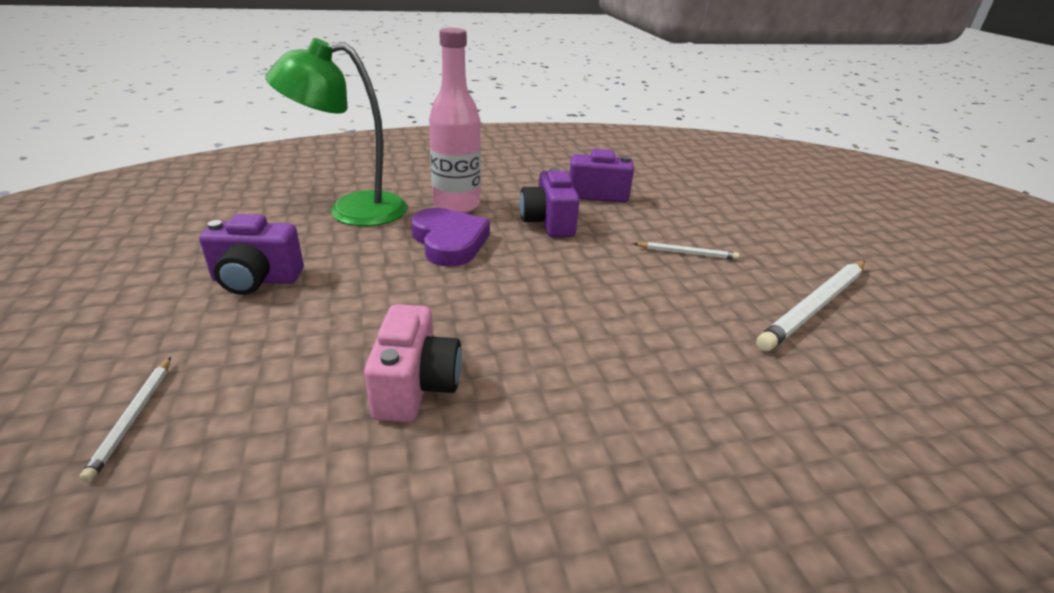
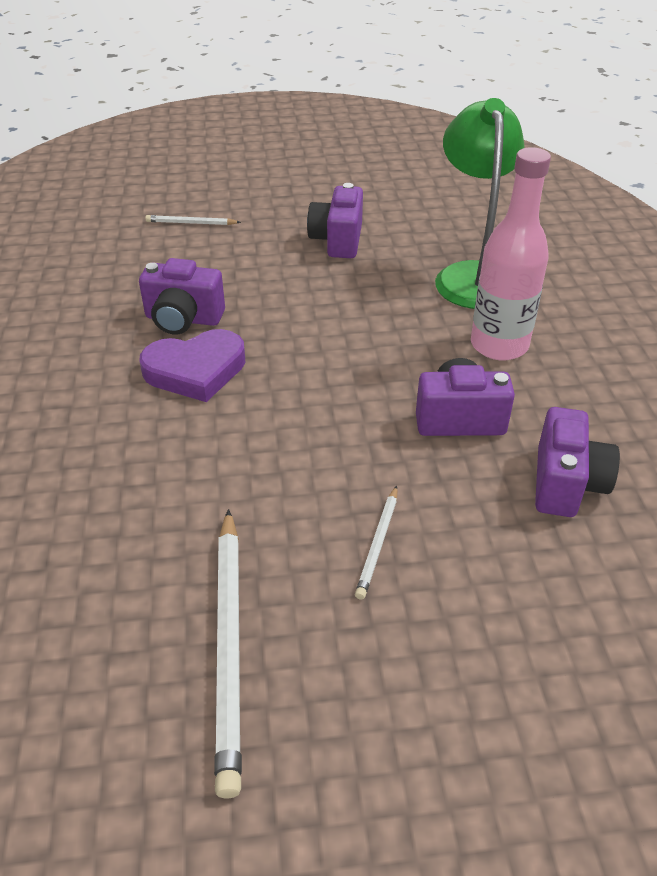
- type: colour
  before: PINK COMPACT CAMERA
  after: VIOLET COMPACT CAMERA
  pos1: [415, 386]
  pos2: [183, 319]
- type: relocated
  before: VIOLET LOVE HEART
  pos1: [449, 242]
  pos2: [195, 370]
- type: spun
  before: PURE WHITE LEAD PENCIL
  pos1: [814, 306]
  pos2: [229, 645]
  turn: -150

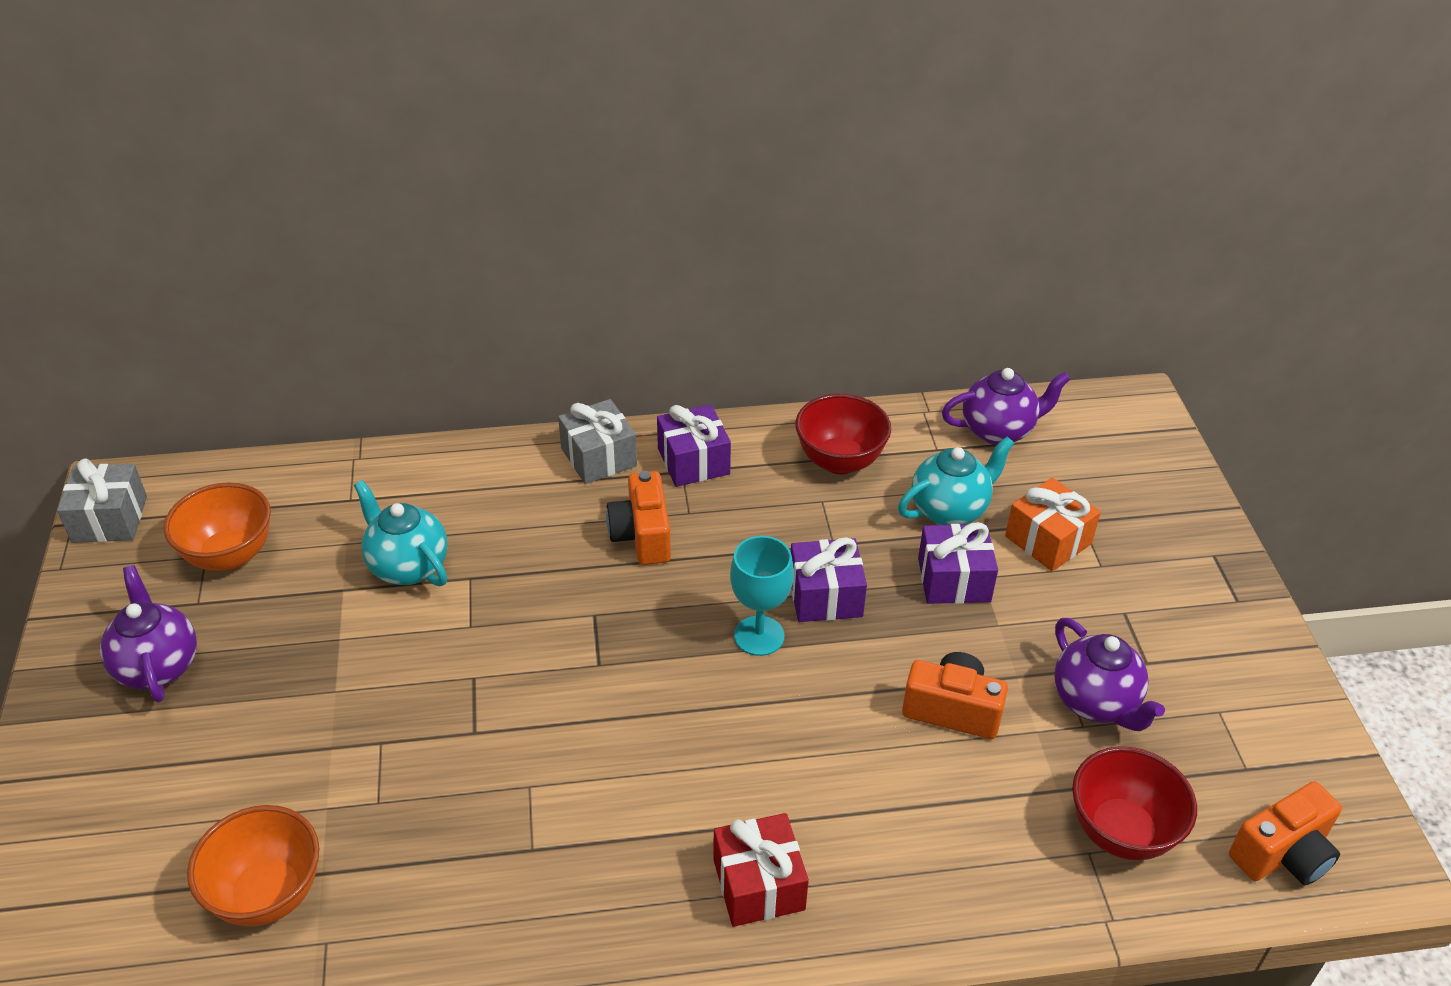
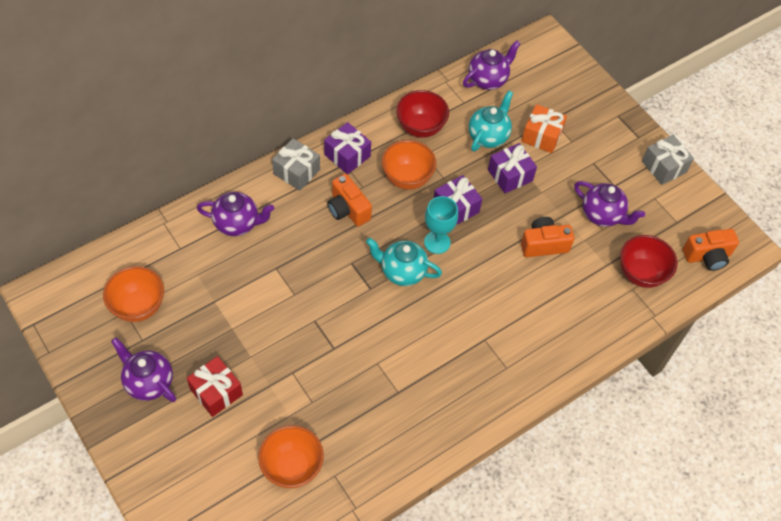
- type: relocated
  before: ASH-GREY PRESENT
  pos1: [110, 519]
  pos2: [664, 167]
- type: relocated
  before: AQUA TEA POT
  pos1: [408, 566]
  pos2: [402, 272]
- type: relocated
  before: RED PRESENT
  pos1: [758, 884]
  pos2: [216, 392]
- type: spun
  before: ORANGE COMPACT CAMERA
  pos1: [1283, 854]
  pos2: [707, 256]
  turn: 45
- type: appeared
  after: VIOLET TEA POT
  pos2: [237, 224]
- type: appeared
  after: ORANGE SERVING BOWL
  pos2: [407, 178]

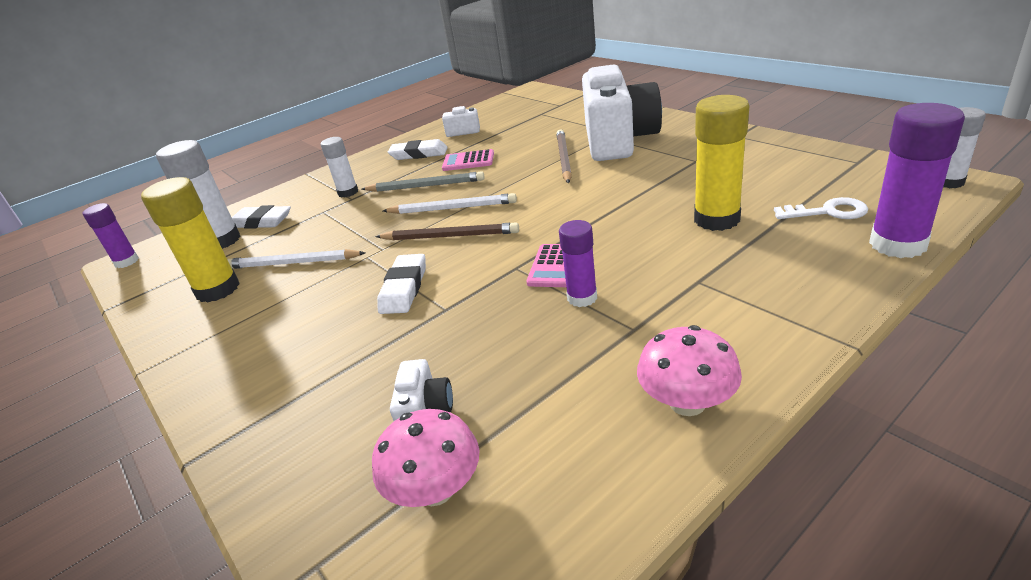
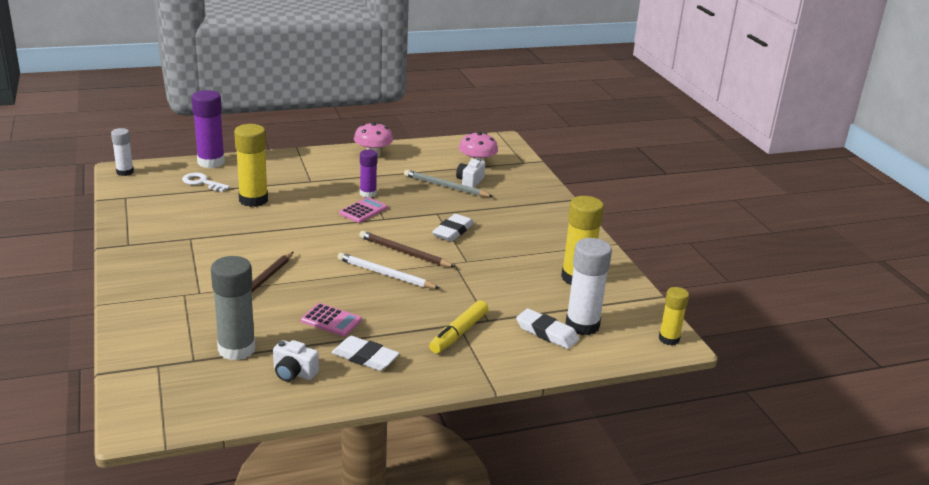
- type: colour
  before: VIOLET GLUE
  after: BRIGHT YELLOW GLUE
  pos1: [127, 262]
  pos2: [669, 339]
- type: missing
  before: PURE WHITE LEAD PENCIL
  pos1: [293, 263]
- type: exchanged
  before: PURE WHITE GLUE
  after: BRIGHT YELLOW MARKER PEN
  pos1: [348, 192]
  pos2: [459, 333]
- type: relocated
  before: ASH-GREY LEAD PENCIL
  pos1: [425, 186]
  pos2: [445, 187]
- type: missing
  before: PURE WHITE COMPACT CAMERA
  pos1: [618, 141]
- type: appeared
  after: ASH-GREY GLUE
  pos2: [236, 349]

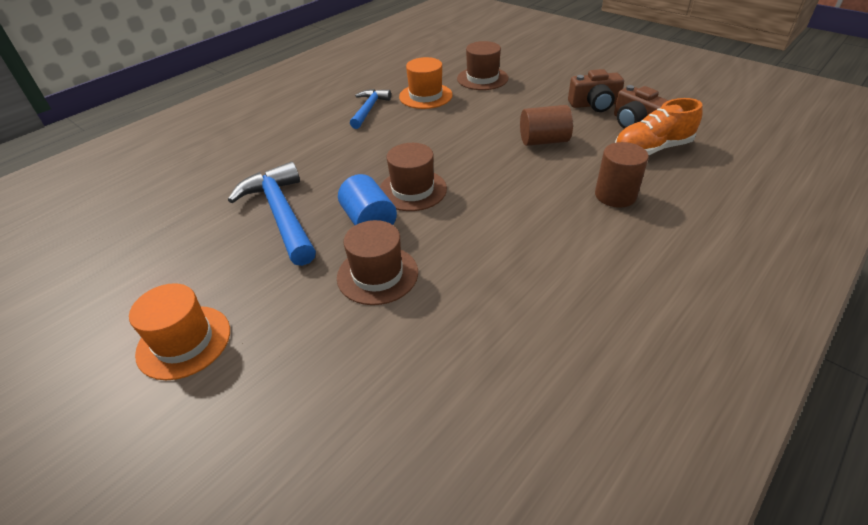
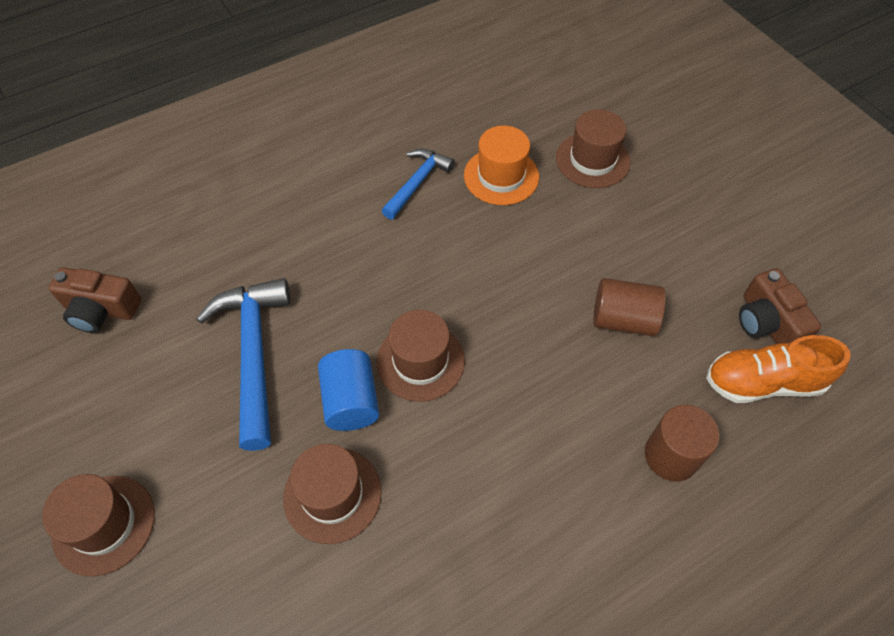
- type: colour
  before: ORANGE TALL HAT
  after: DARK BROWN TALL HAT
  pos1: [184, 342]
  pos2: [104, 524]
- type: relocated
  before: DARK BROWN COMPACT CAMERA
  pos1: [594, 104]
  pos2: [101, 310]

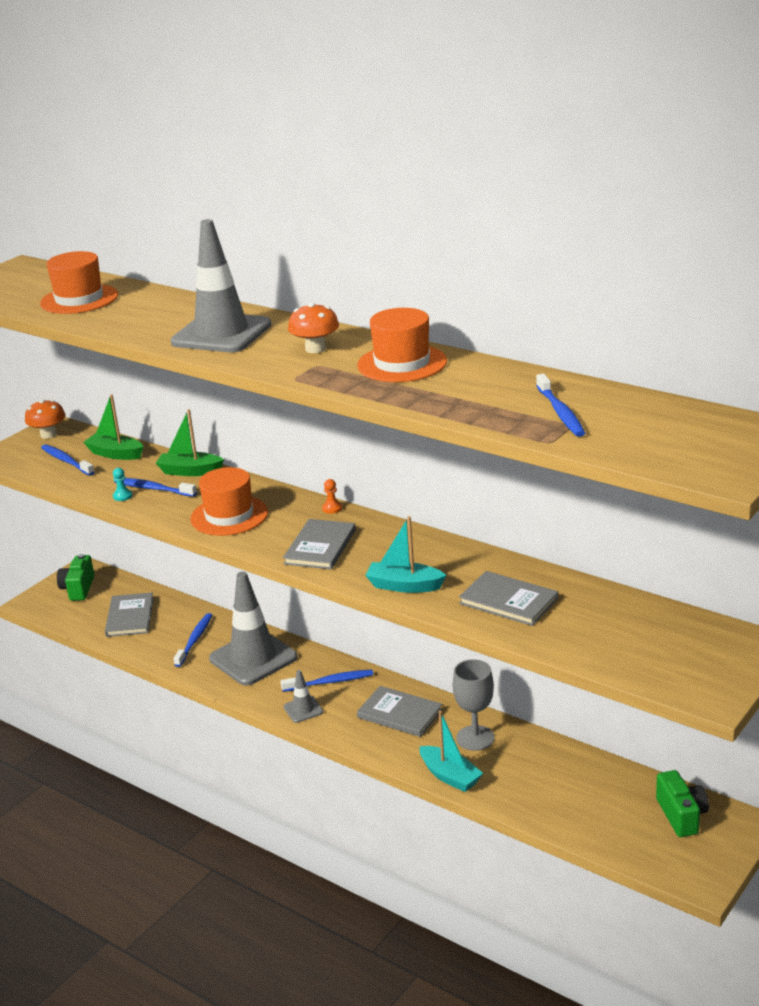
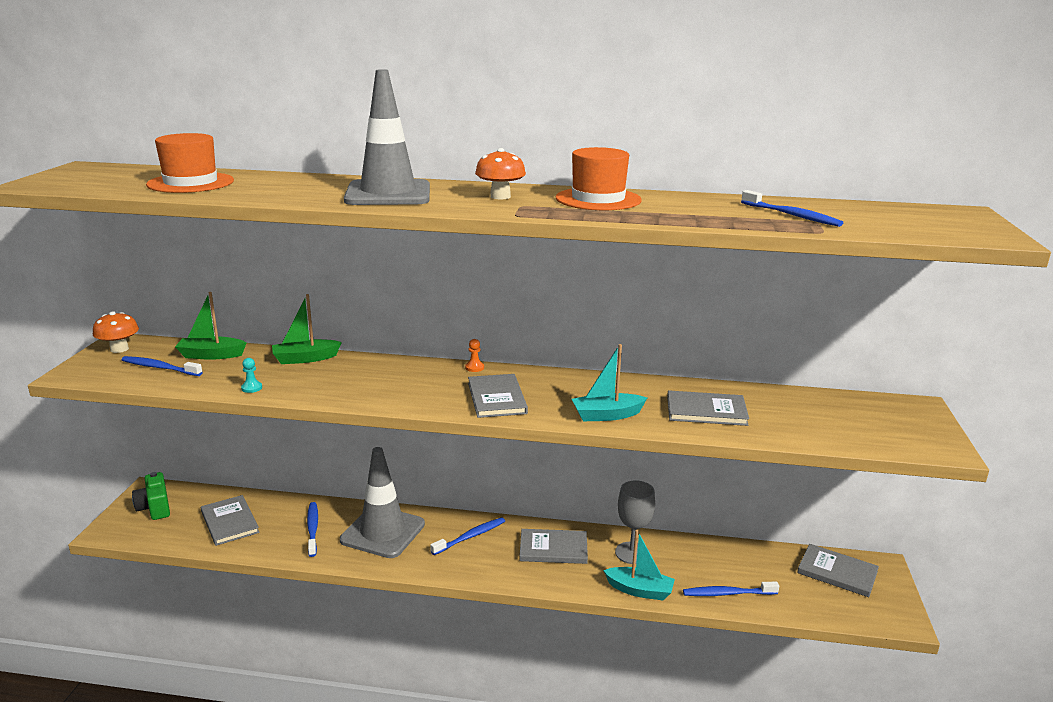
- type: relocated
  before: ROYAL BLUE TOOTHBRUSH
  pos1: [153, 489]
  pos2: [727, 593]
- type: missing
  before: ORANGE TALL HAT
  pos1: [229, 516]
- type: missing
  before: ASH-GREY SAFETY CONE
  pos1: [303, 709]
- type: exchanged
  before: GREEN COMPACT CAMERA
  after: ASH-GREY HARDCOVER
  pos1: [681, 815]
  pos2: [837, 572]

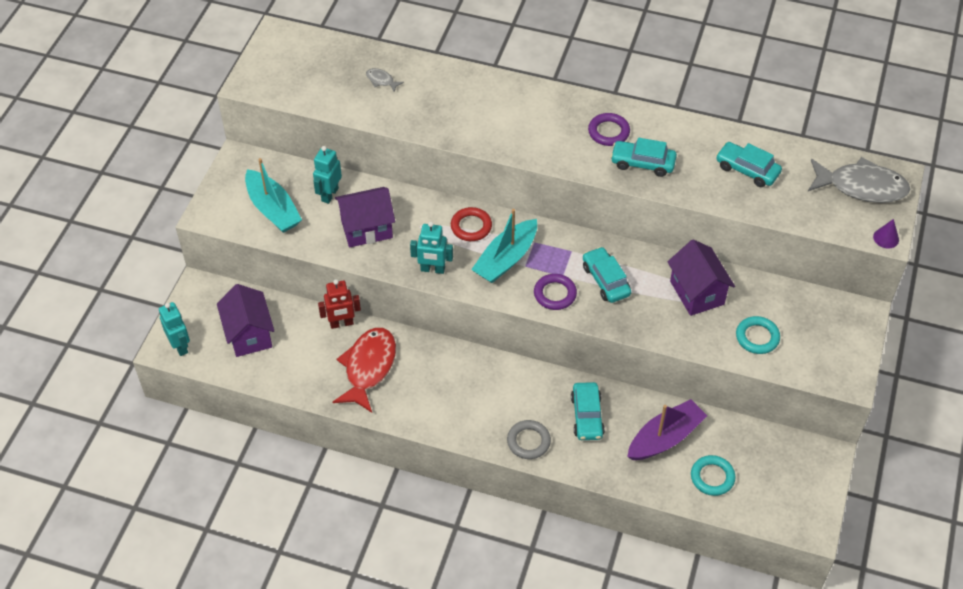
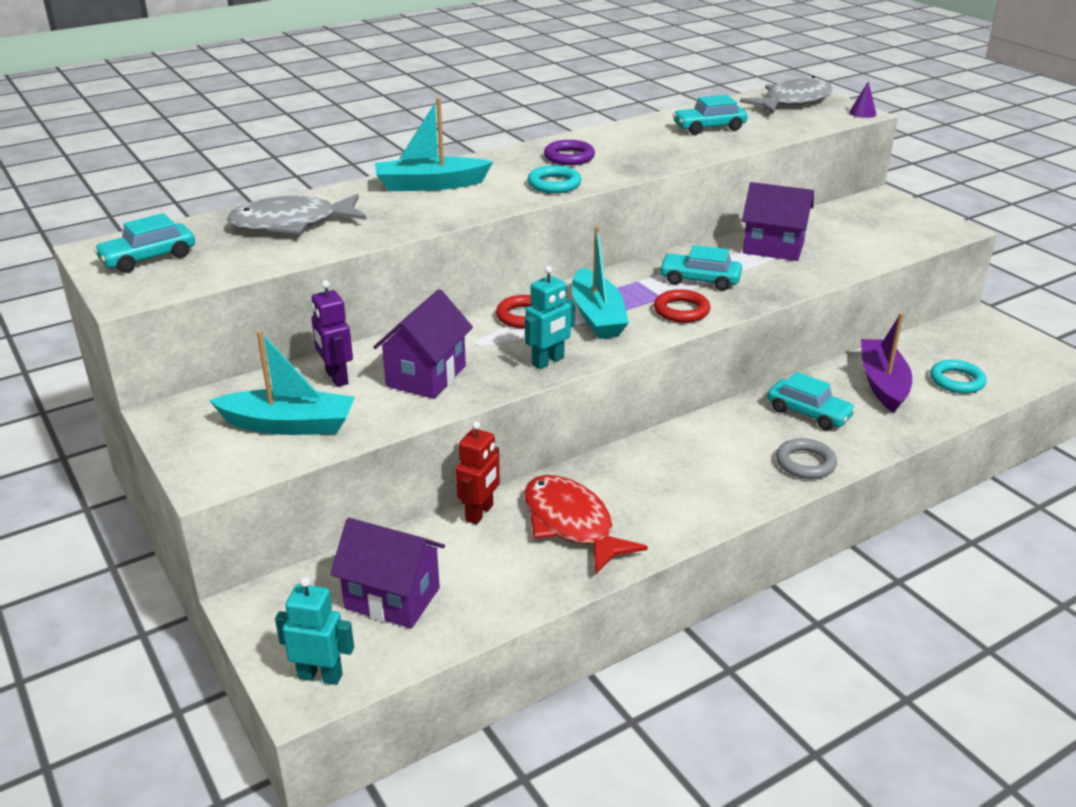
- type: colour
  before: AQUA ROBOT
  after: VIOLET ROBOT
  pos1: [329, 194]
  pos2: [336, 377]
- type: size
  before: ASH-GREY FISH FIGURE
  pos1: [381, 80]
  pos2: [292, 224]
  scale: 2.36
- type: colour
  before: VIOLET HOOP
  after: RED HOOP
  pos1: [555, 294]
  pos2: [681, 310]
- type: relocated
  before: AQUA CAR
  pos1: [642, 163]
  pos2: [148, 258]
- type: relocated
  before: AQUA HOOP
  pos1: [757, 337]
  pos2: [554, 184]
- type: appeared
  after: AQUA BOAT
  pos2: [430, 185]

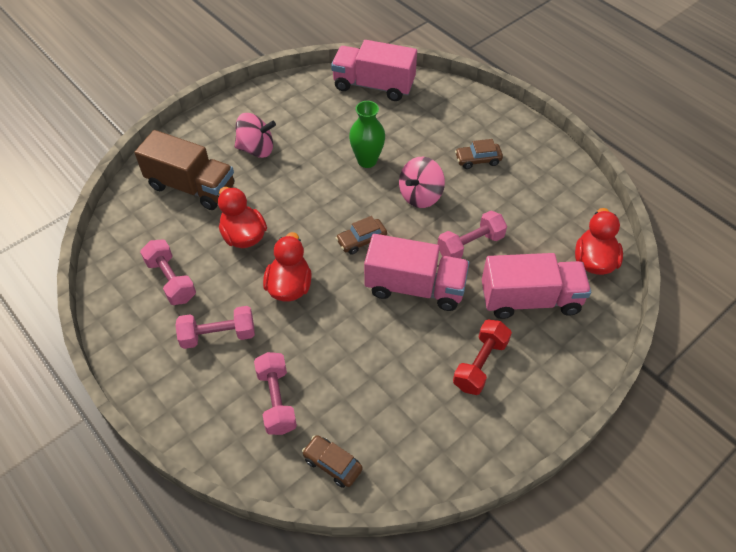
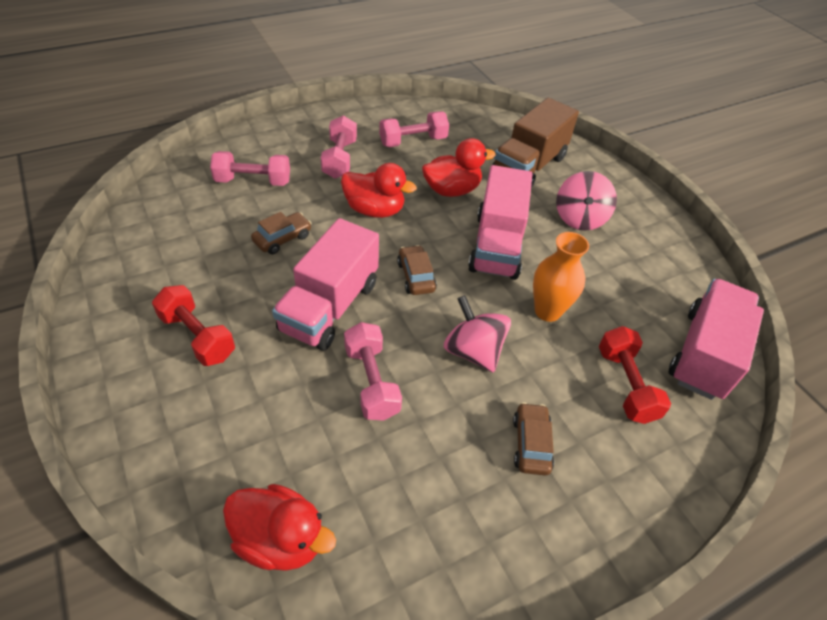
- type: relocated
  before: DARK BROWN CAR
  pos1: [332, 464]
  pos2: [282, 239]
- type: colour
  before: GREEN FLOWER VASE
  after: ORANGE FLOWER VASE
  pos1: [367, 160]
  pos2: [547, 311]
- type: relocated
  before: PINK TOY TRUCK
  pos1: [530, 299]
  pos2: [496, 245]
- type: appeared
  after: RED DUMBBELL
  pos2: [625, 385]

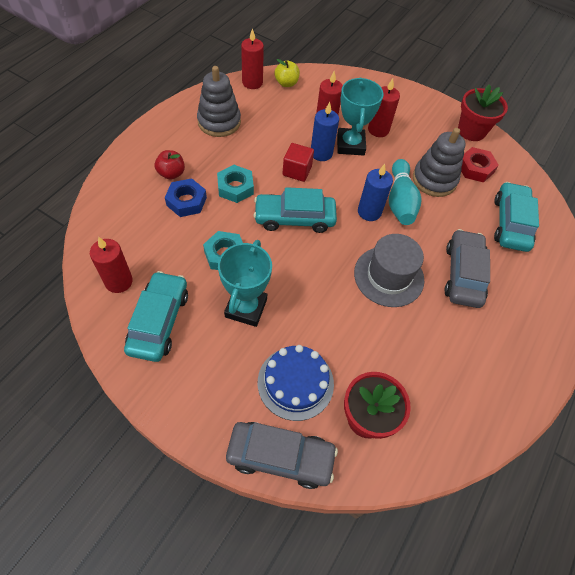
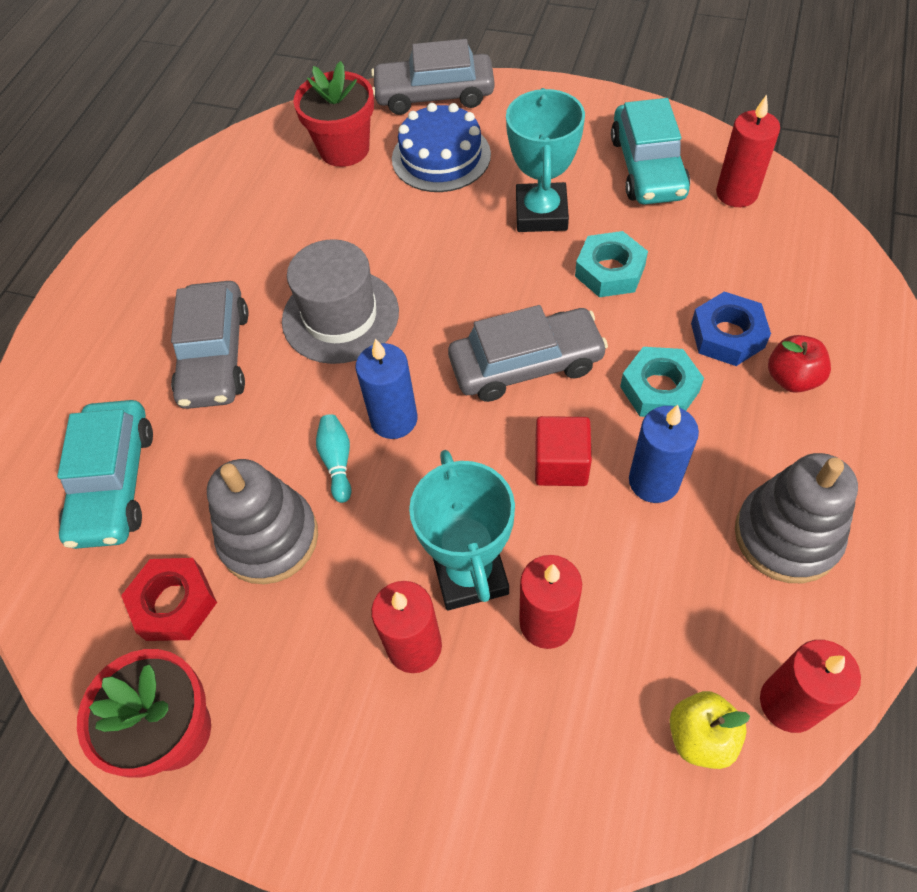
- type: colour
  before: AQUA CAR
  after: ASH-GREY CAR
  pos1: [294, 218]
  pos2: [526, 364]
- type: relocated
  before: ROYAL BLUE CANDLE
  pos1: [321, 153]
  pos2: [654, 481]
- type: size
  before: AQUA TENPIN
  pos1: [400, 201]
  pos2: [337, 462]
  scale: 0.53

